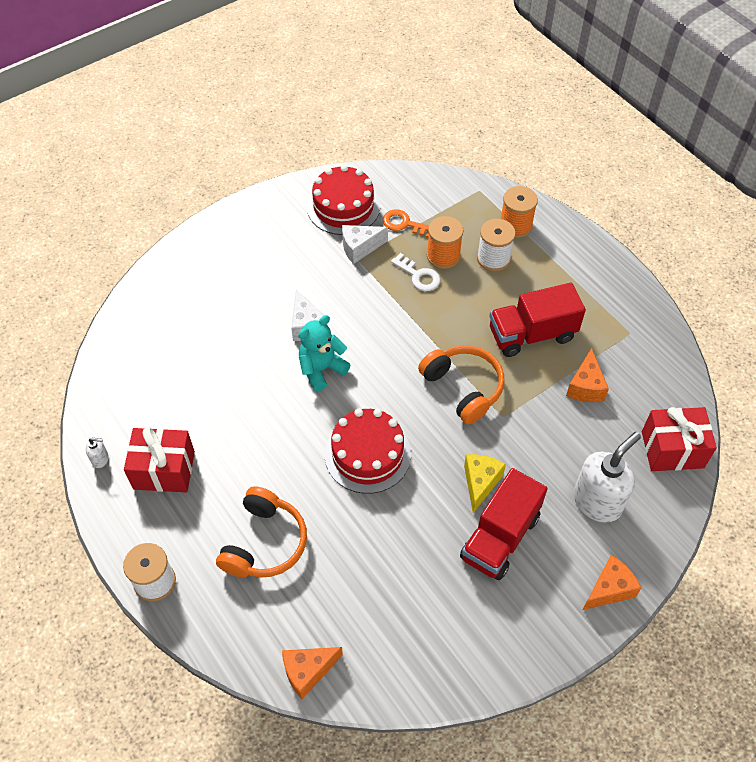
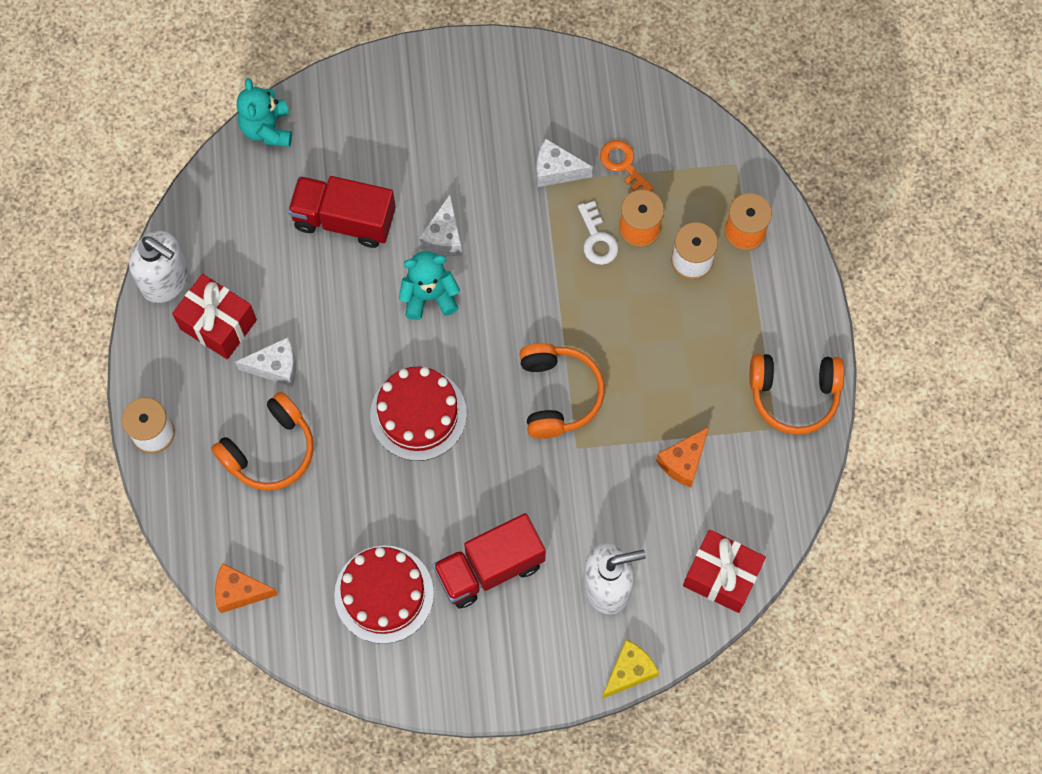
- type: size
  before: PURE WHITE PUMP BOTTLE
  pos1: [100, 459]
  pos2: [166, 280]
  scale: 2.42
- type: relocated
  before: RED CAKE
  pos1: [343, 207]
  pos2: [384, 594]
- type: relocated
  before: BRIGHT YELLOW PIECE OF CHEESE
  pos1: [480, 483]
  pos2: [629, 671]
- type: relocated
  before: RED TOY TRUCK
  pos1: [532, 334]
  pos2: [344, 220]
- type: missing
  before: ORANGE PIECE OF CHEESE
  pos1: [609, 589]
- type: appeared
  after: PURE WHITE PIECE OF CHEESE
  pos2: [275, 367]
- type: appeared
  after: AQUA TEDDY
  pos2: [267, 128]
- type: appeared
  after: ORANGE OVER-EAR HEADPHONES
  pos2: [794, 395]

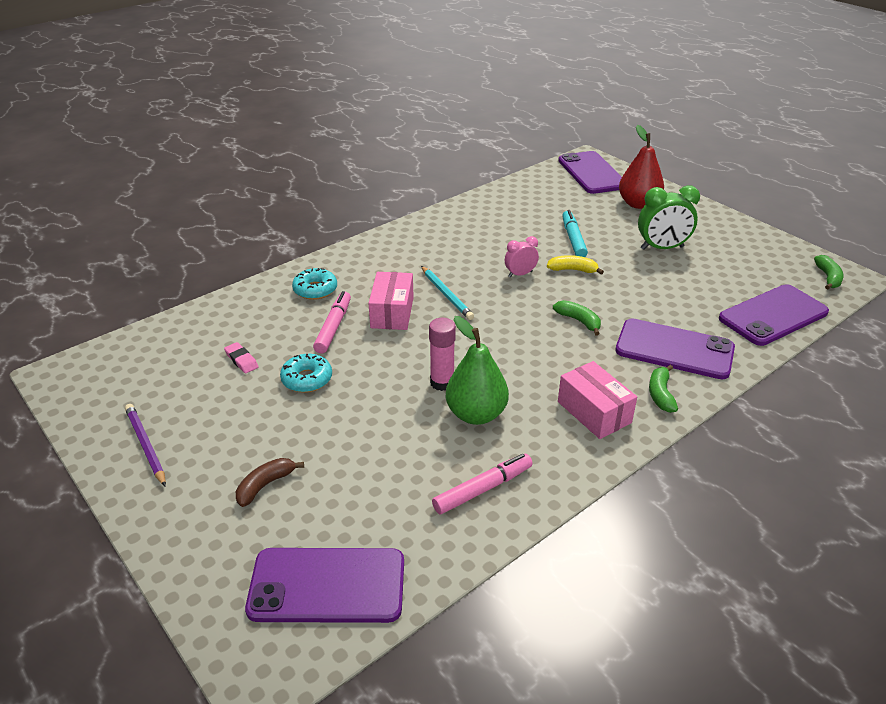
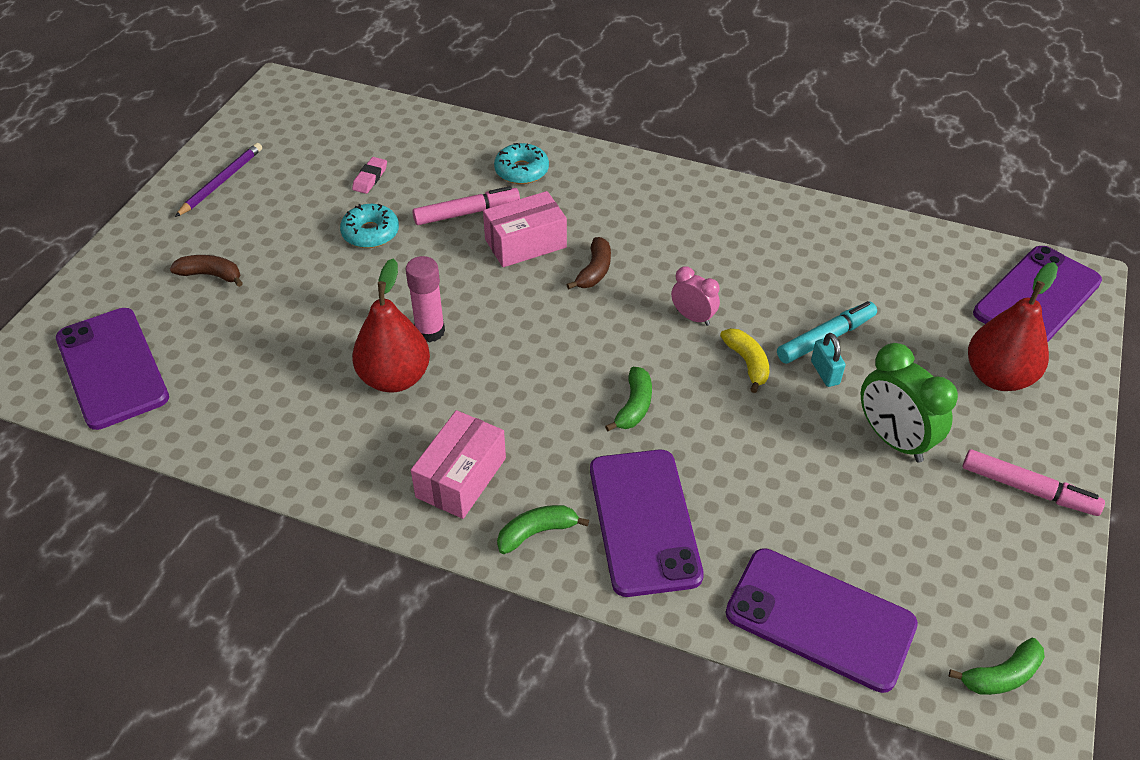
- type: exchanged
  before: AQUA LEAD PENCIL
  after: DARK BROWN BANANA
  pos1: [446, 294]
  pos2: [594, 271]
- type: relocated
  before: PINK MARKER PEN
  pos1: [483, 489]
  pos2: [1028, 489]
- type: colour
  before: GREEN TOY PEAR
  after: RED TOY PEAR
  pos1: [476, 414]
  pos2: [394, 378]
- type: appeared
  after: AQUA PADLOCK
  pos2: [825, 372]

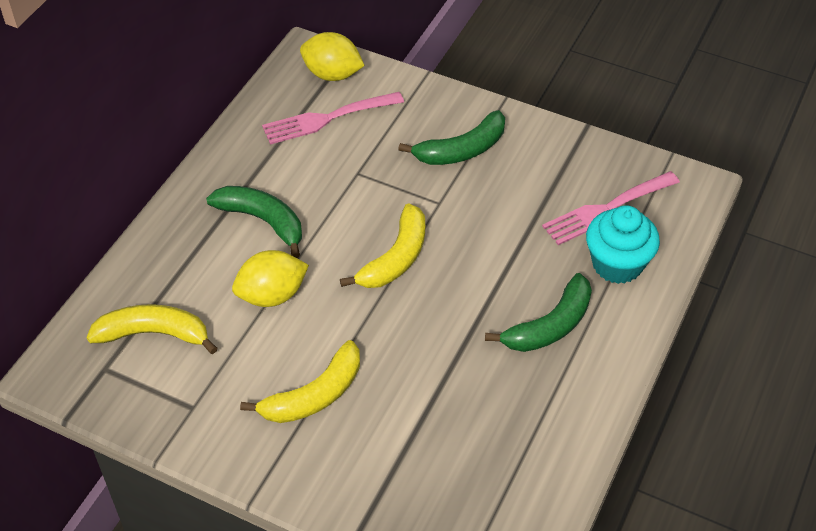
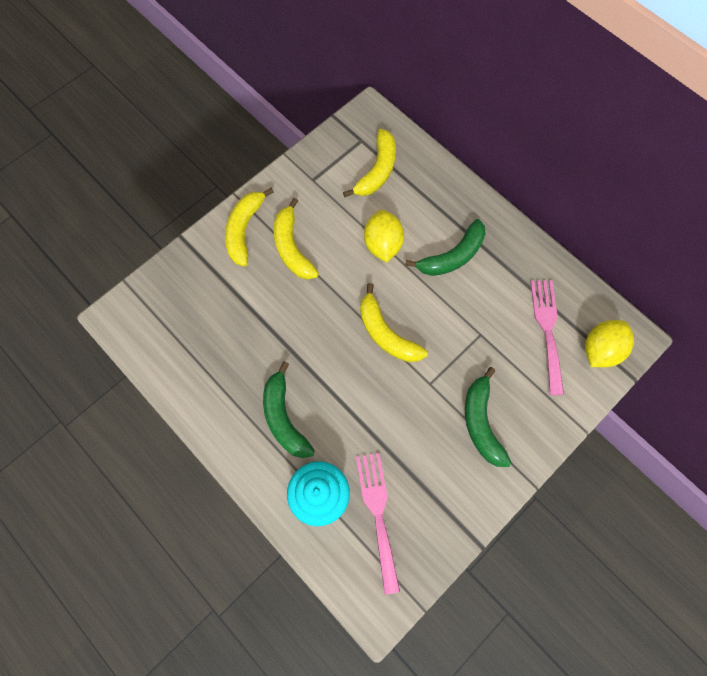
- type: appeared
  after: BRIGHT YELLOW BANANA
  pos2: [244, 230]

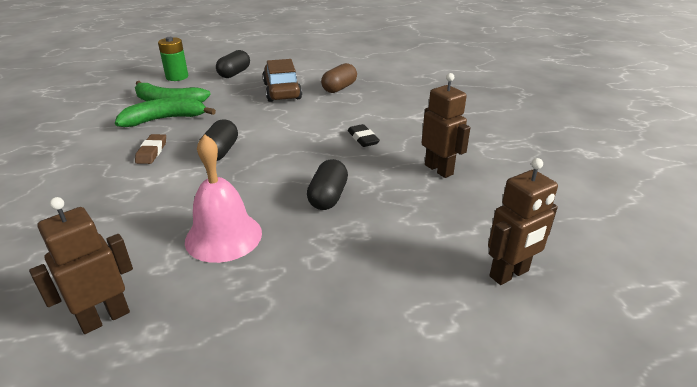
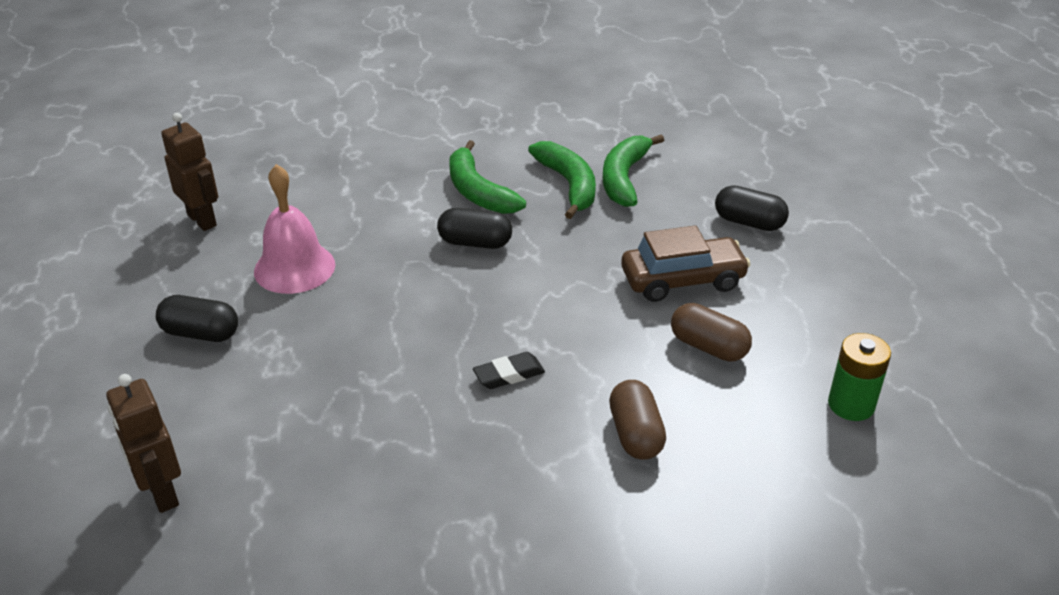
- type: exchanged
  before: DARK BROWN PENCIL ERASER
  after: GREEN BANANA
  pos1: [152, 152]
  pos2: [478, 191]
- type: relocated
  before: GREEN POWER CELL
  pos1: [177, 77]
  pos2: [851, 405]
- type: relocated
  before: EBONY PILL SHAPE
  pos1: [328, 197]
  pos2: [201, 333]
- type: missing
  before: DARK BROWN ROBOT
  pos1: [439, 169]
- type: appeared
  after: DARK BROWN PILL SHAPE
  pos2: [636, 434]

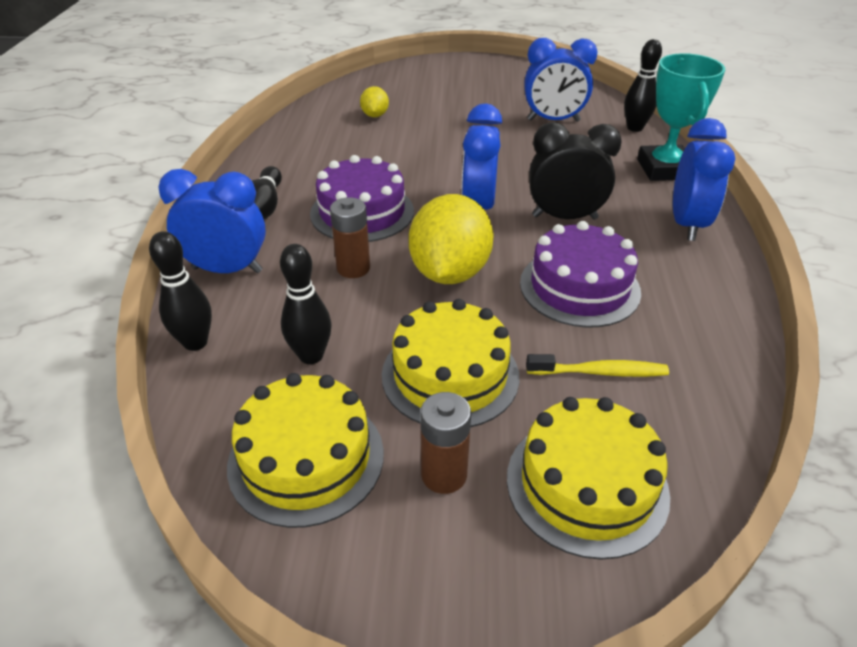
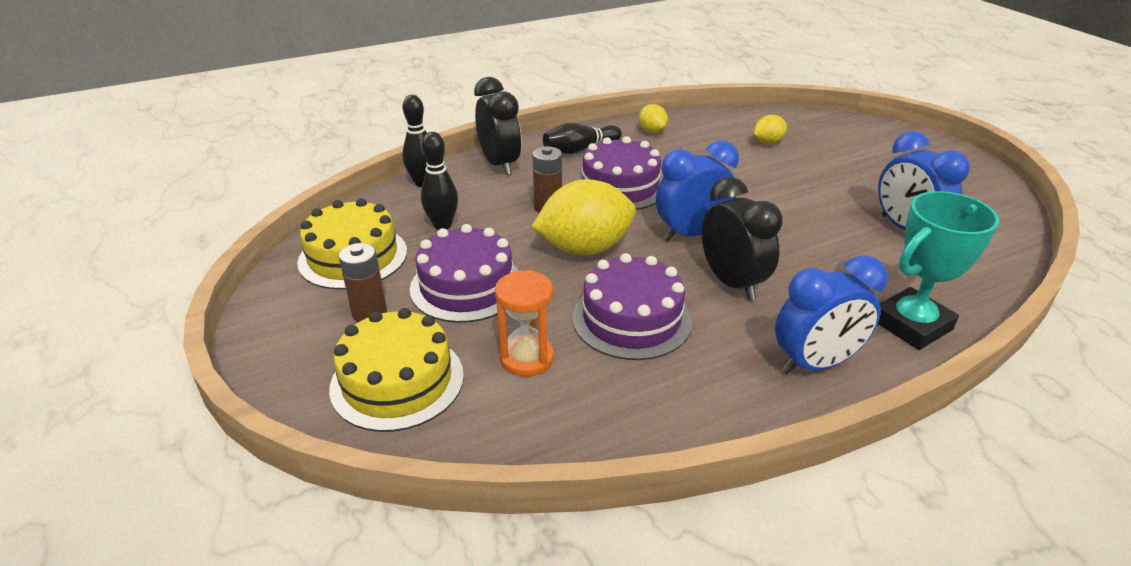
- type: colour
  before: ROYAL BLUE ALARM CLOCK
  after: EBONY ALARM CLOCK
  pos1: [227, 270]
  pos2: [500, 164]
- type: colour
  before: BRIGHT YELLOW CAKE
  after: VIOLET CAKE
  pos1: [450, 375]
  pos2: [466, 286]
- type: exchanged
  before: BRIGHT YELLOW TOOTHBRUSH
  after: ORANGE SAND TIMER
  pos1: [600, 372]
  pos2: [527, 358]
- type: missing
  before: EBONY TENPIN
  pos1: [634, 128]
- type: appeared
  after: BRIGHT YELLOW TOY LEMON
  pos2: [652, 131]

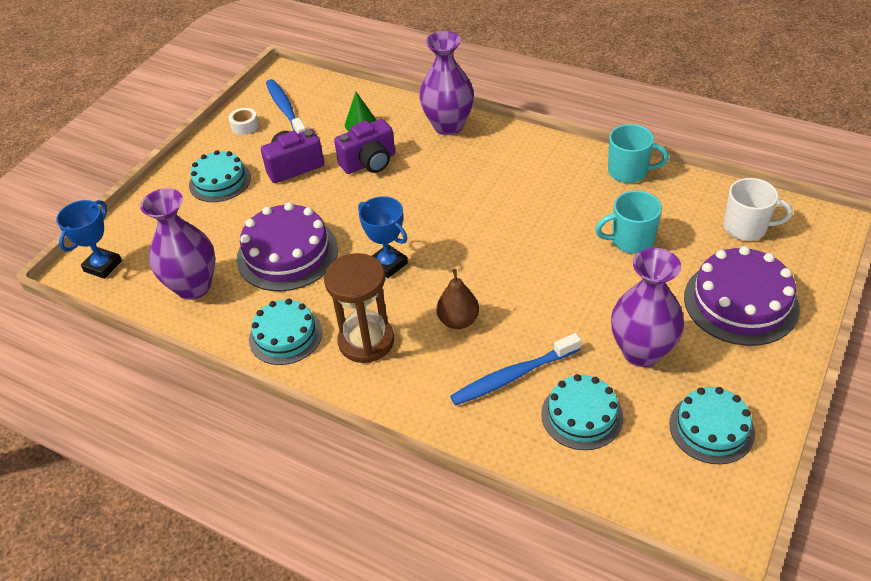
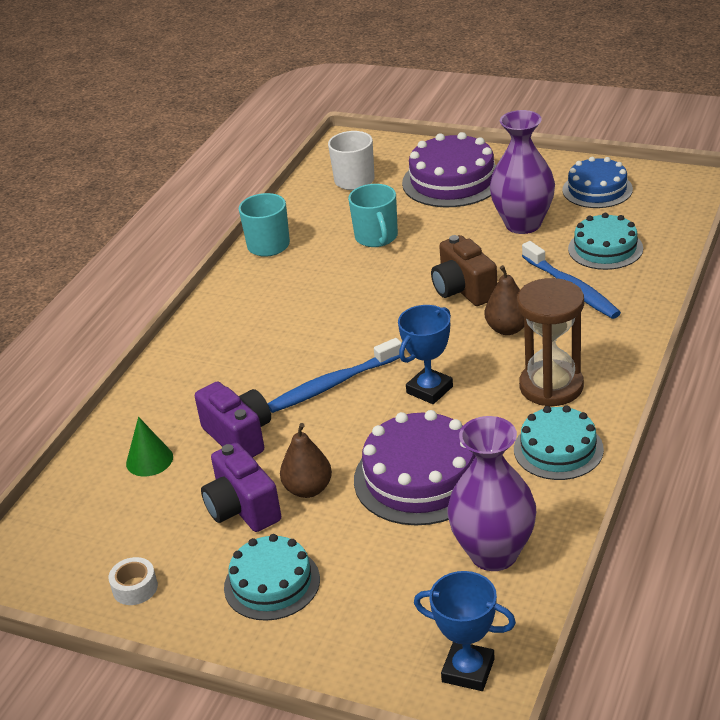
- type: relocated
  before: ROYAL BLUE TOOTHBRUSH
  pos1: [285, 110]
  pos2: [333, 384]
- type: missing
  before: VIOLET FLOWER VASE
  pos1: [448, 126]
- type: colour
  before: AQUA CAKE
  after: ROYAL BLUE CAKE
  pos1: [711, 428]
  pos2: [597, 189]
- type: appeared
  after: DARK BROWN TOY PEAR
  pos2: [308, 489]
- type: appeared
  after: DARK BROWN COMPACT CAMERA
  pos2: [463, 290]

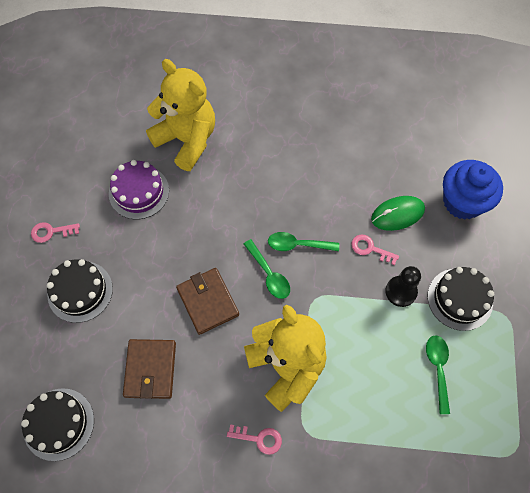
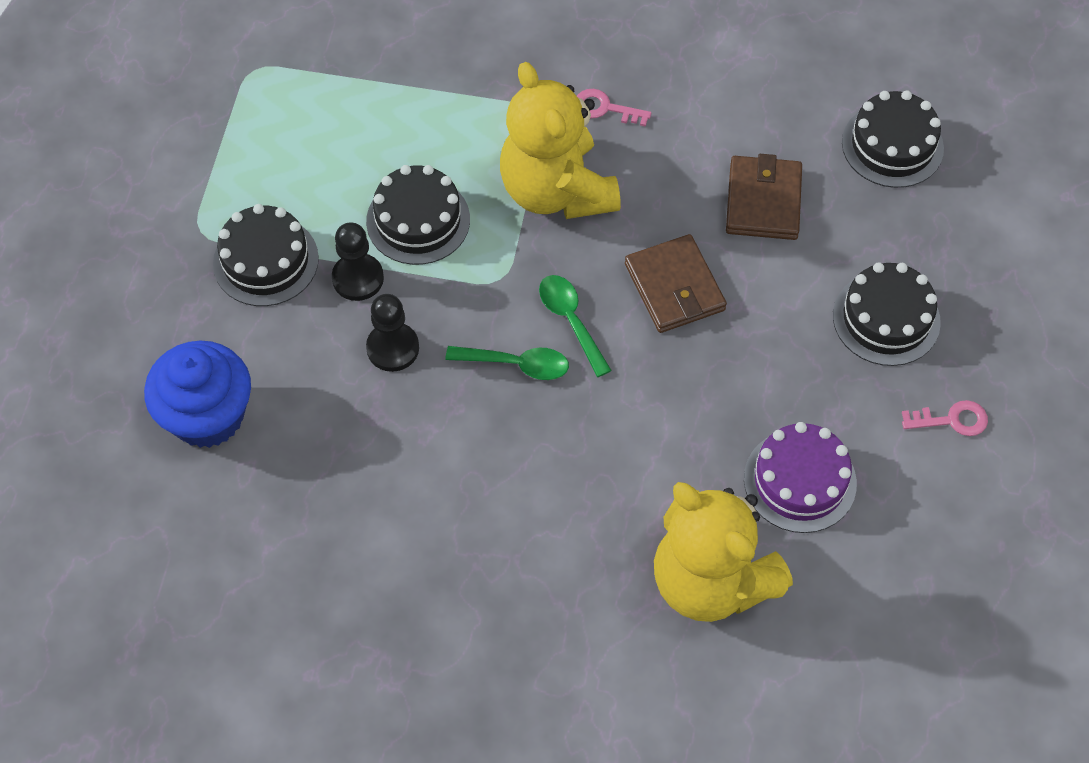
- type: exchanged
  before: PINK DOOR KEY
  after: EBONY PAWN
  pos1: [370, 249]
  pos2: [393, 348]
- type: missing
  before: GREEN PC MOUSE
  pos1: [397, 214]
- type: missing
  before: GREEN TABLESPOON
  pos1: [438, 369]
- type: appeared
  after: EBONY CAKE
  pos2: [418, 220]

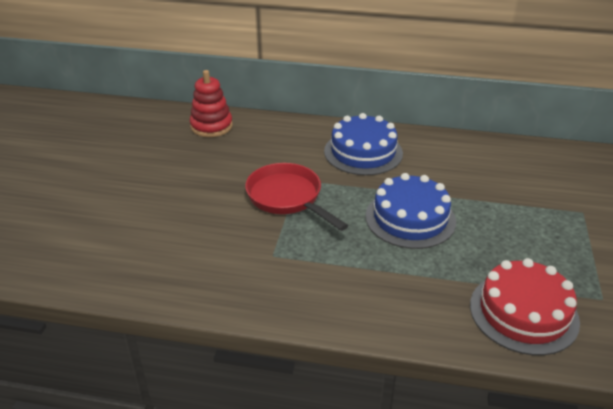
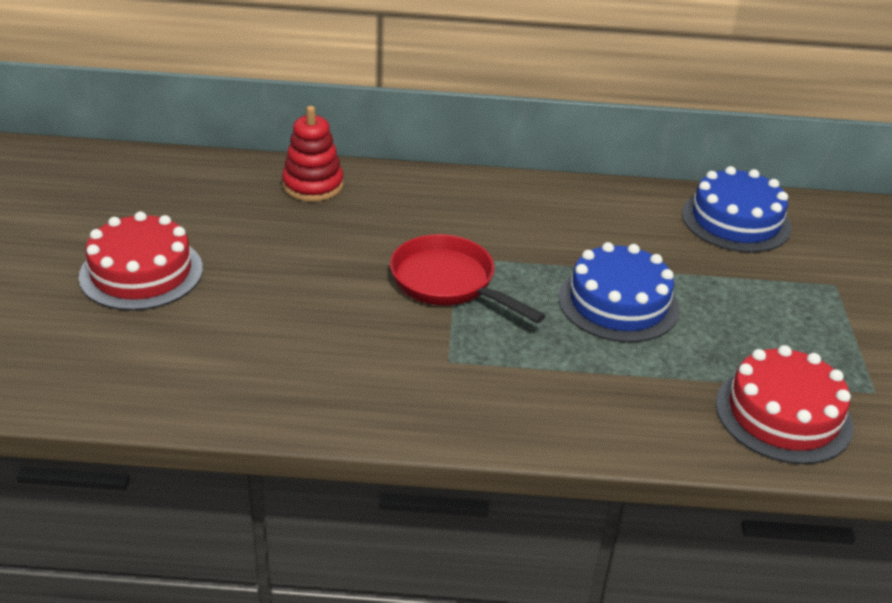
- type: relocated
  before: ROYAL BLUE CAKE
  pos1: [363, 152]
  pos2: [735, 220]
- type: appeared
  after: RED CAKE
  pos2: [141, 272]

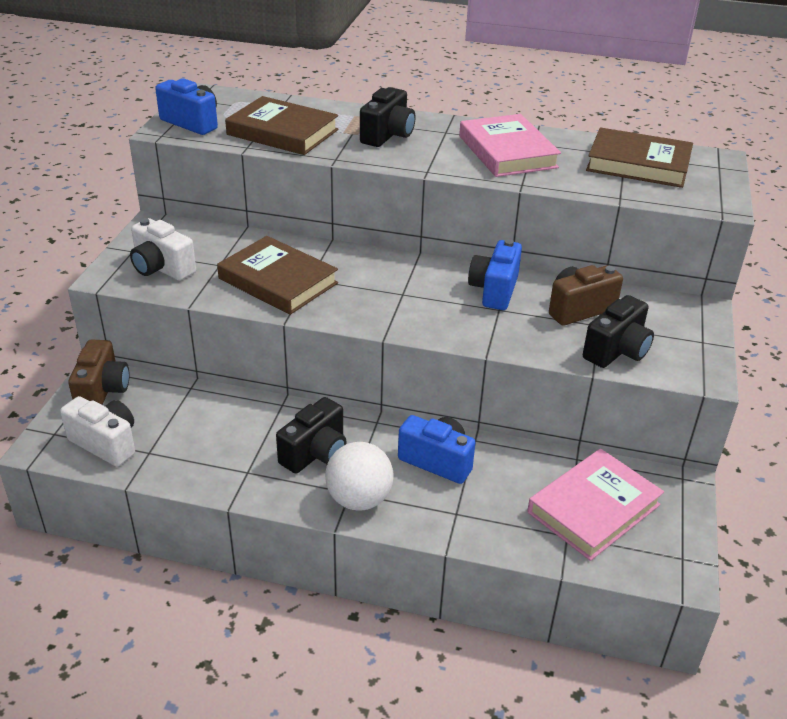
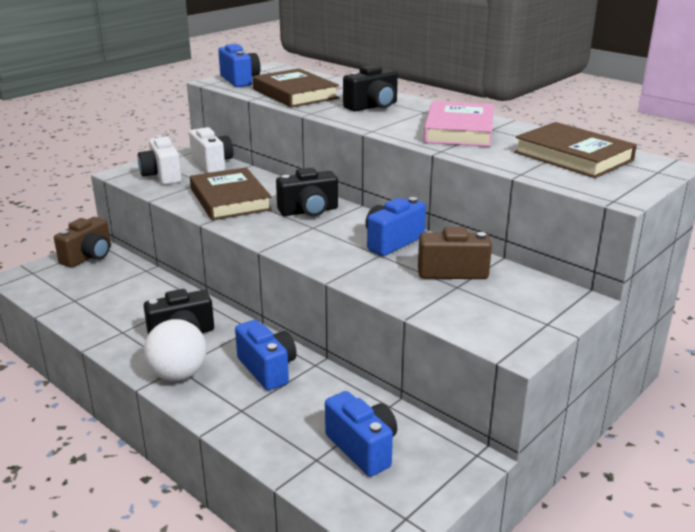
- type: relocated
  before: PURE WHITE COMPACT CAMERA
  pos1: [106, 443]
  pos2: [212, 164]
- type: exchanged
  before: PINK HARDCOVER
  after: ROYAL BLUE COMPACT CAMERA
  pos1: [593, 508]
  pos2: [363, 448]
- type: relocated
  before: EBONY COMPACT CAMERA
  pos1: [617, 351]
  pos2: [309, 211]

